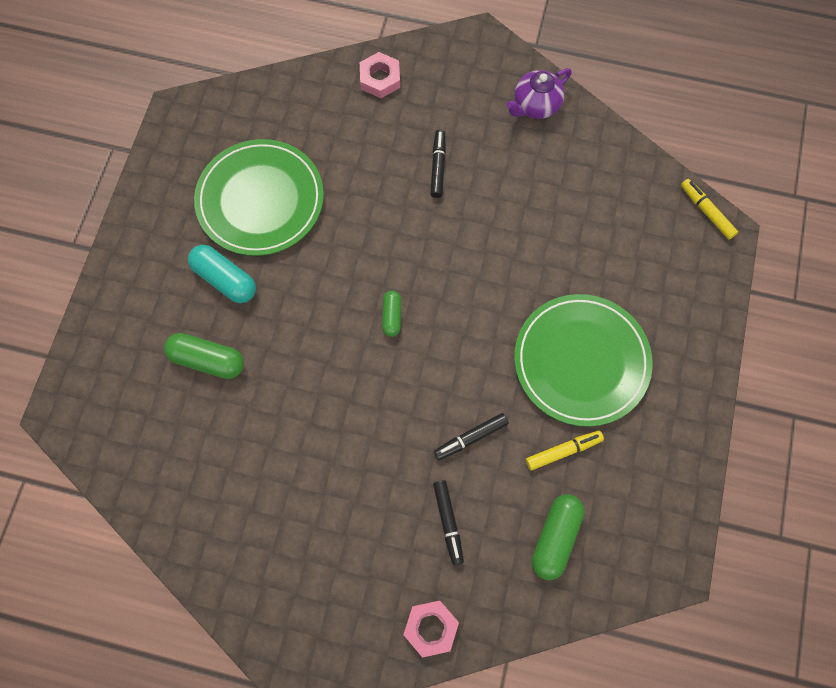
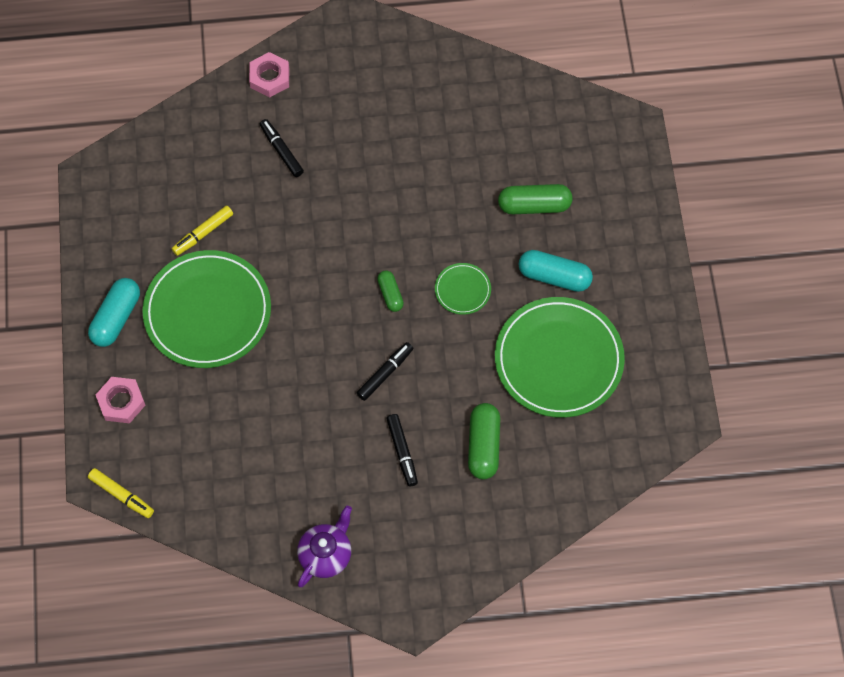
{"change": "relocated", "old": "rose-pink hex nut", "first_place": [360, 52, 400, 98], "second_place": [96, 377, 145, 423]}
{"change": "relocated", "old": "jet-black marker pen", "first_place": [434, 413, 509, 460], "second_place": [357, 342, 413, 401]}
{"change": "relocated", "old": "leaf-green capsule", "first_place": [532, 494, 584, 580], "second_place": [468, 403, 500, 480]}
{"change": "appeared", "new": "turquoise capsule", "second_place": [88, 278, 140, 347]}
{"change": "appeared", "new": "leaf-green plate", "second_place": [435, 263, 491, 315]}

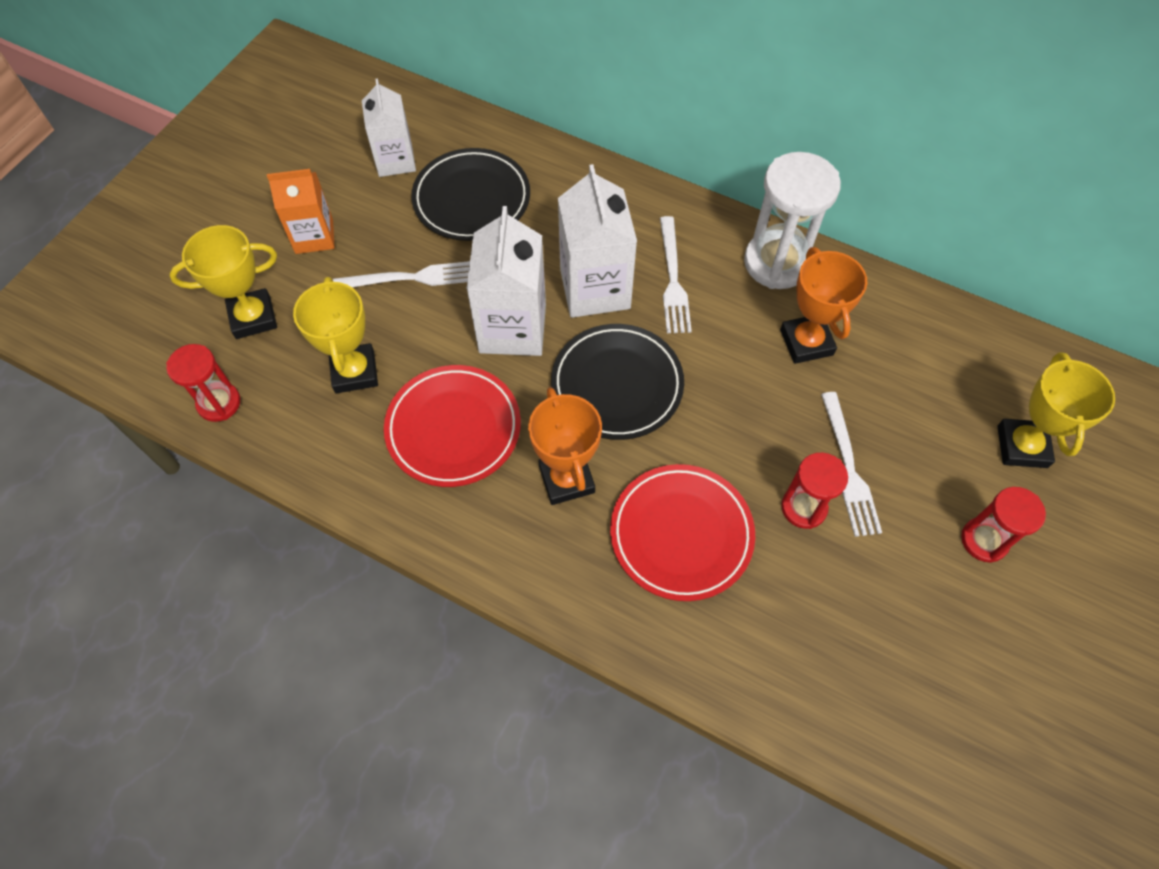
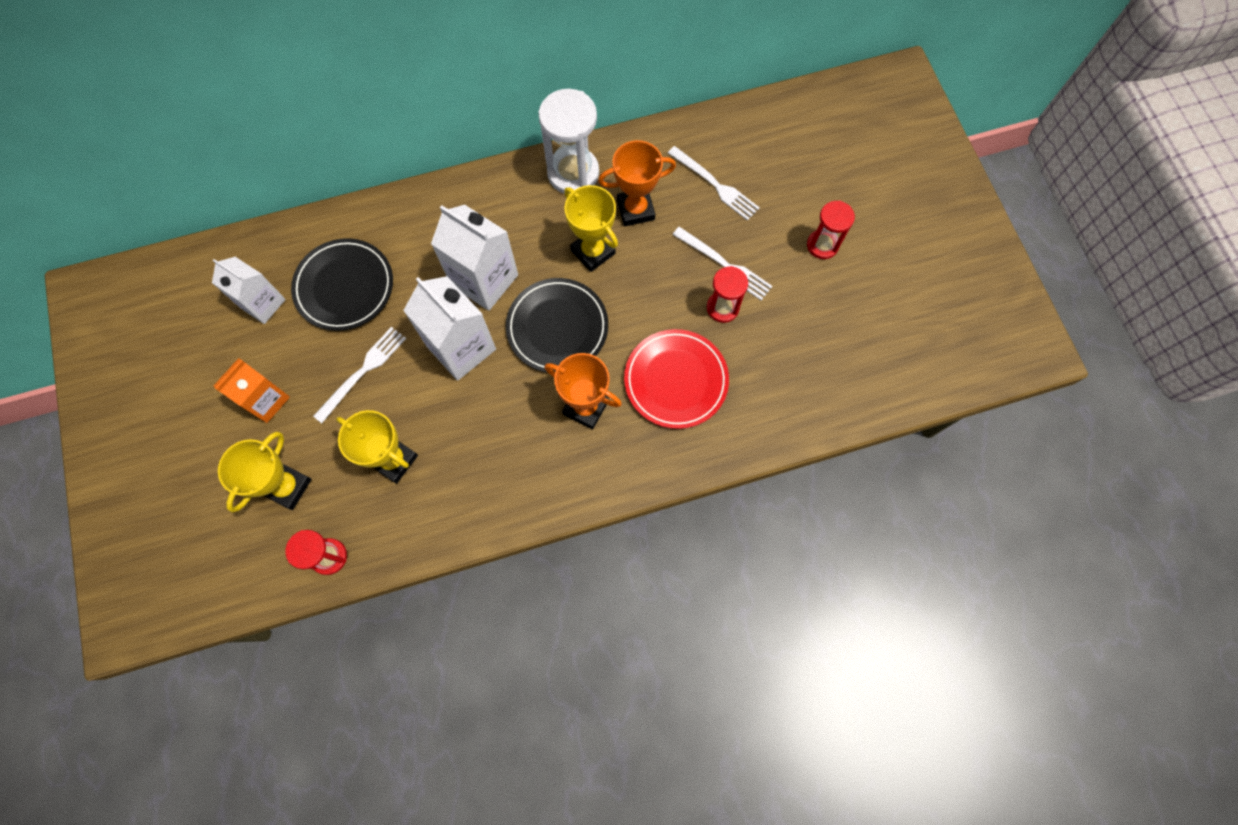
{"change": "missing", "old": "red plate", "first_place": [384, 365, 521, 487]}
{"change": "relocated", "old": "snow-white dinner fork", "first_place": [660, 216, 692, 333], "second_place": [668, 146, 760, 221]}
{"change": "spun", "old": "orange prize cup", "first_place": [780, 247, 867, 364], "second_place": [598, 140, 676, 226], "degrees": -45}
{"change": "relocated", "old": "golden prize cup", "first_place": [997, 352, 1115, 468], "second_place": [564, 185, 618, 272]}

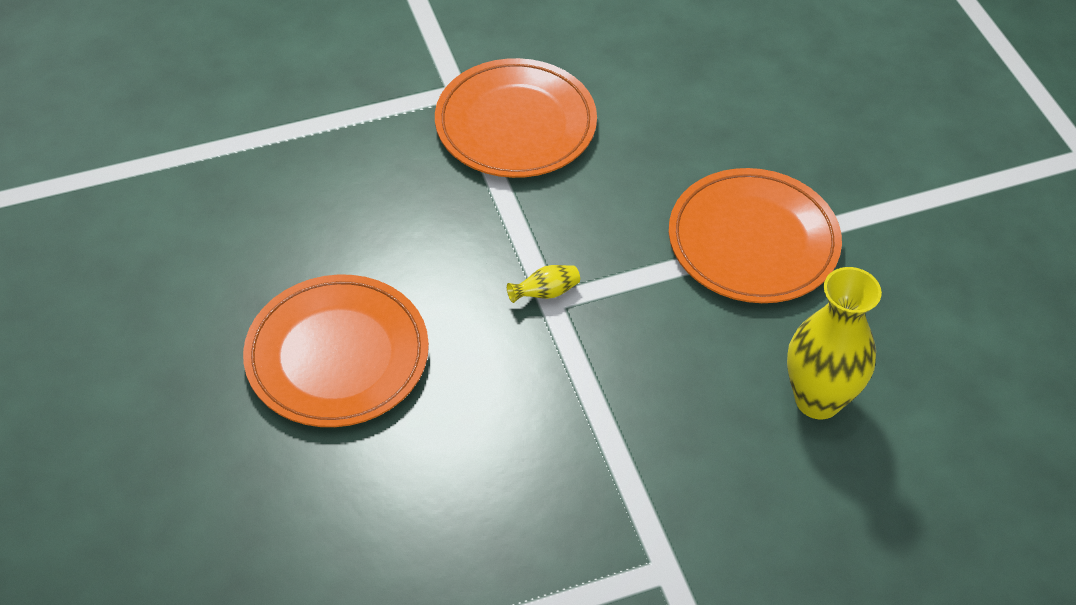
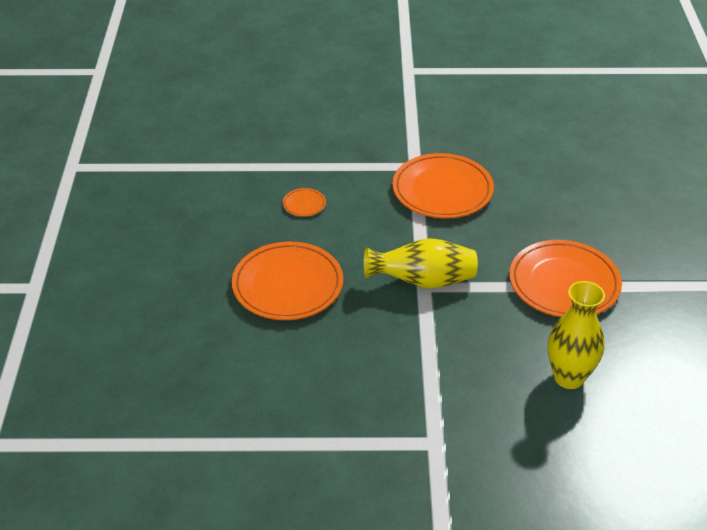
{"change": "size", "old": "golden tall vase", "first_place": [507, 265, 580, 303], "second_place": [364, 238, 478, 289], "factor": 2.42}
{"change": "appeared", "new": "orange plate", "second_place": [283, 188, 326, 217]}

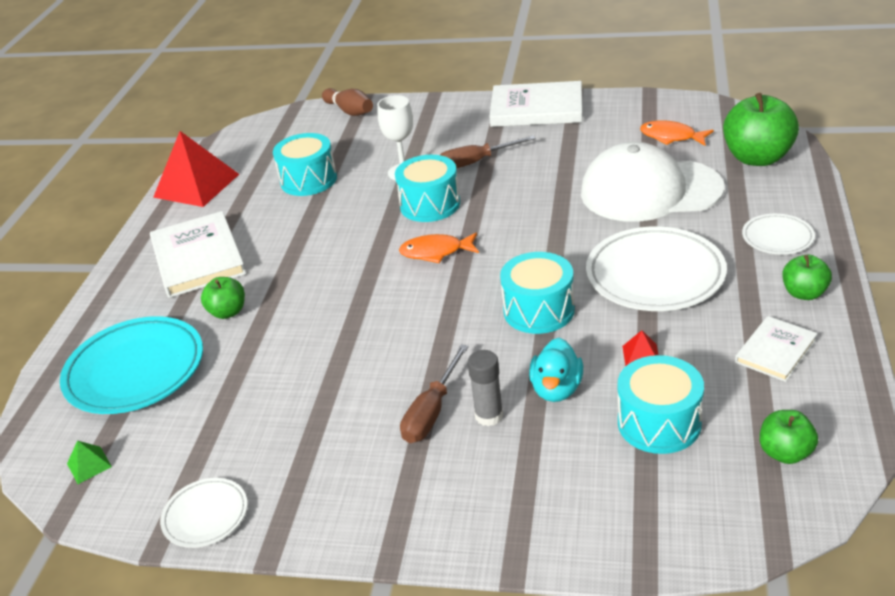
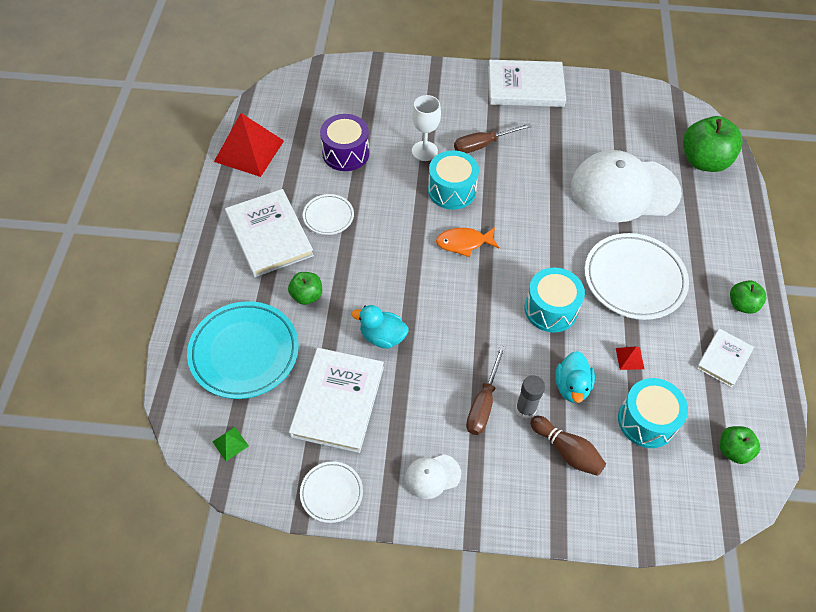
{"change": "colour", "old": "turquoise snare drum", "new": "violet snare drum", "first_place": [273, 133, 337, 196], "second_place": [320, 114, 369, 171]}
{"change": "relocated", "old": "brown skittle", "first_place": [322, 88, 373, 116], "second_place": [530, 416, 606, 476]}
{"change": "missing", "old": "orange toy fish", "first_place": [640, 120, 714, 146]}
{"change": "relocated", "old": "snow-white plate", "first_place": [742, 214, 815, 255], "second_place": [303, 194, 354, 235]}
{"change": "appeared", "new": "snow-white hardback", "second_place": [289, 348, 384, 453]}
{"change": "appeared", "new": "turquoise toy duck", "second_place": [351, 305, 409, 348]}
{"change": "appeared", "new": "snow-white baseball cap", "second_place": [405, 454, 461, 499]}

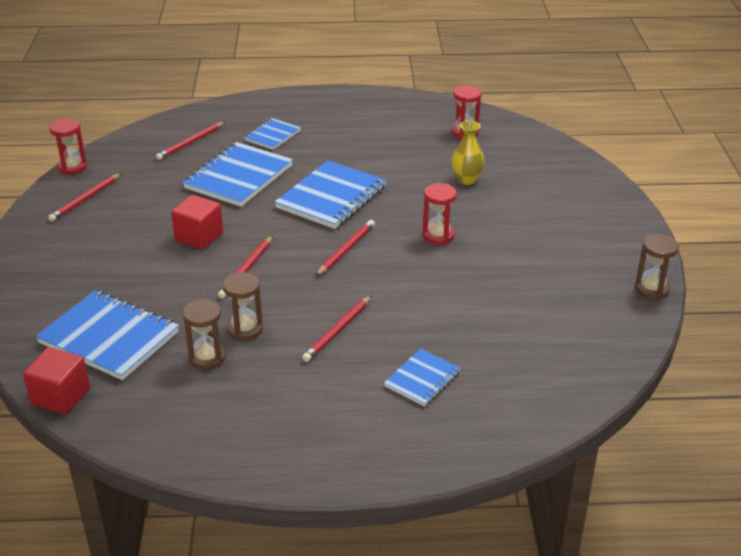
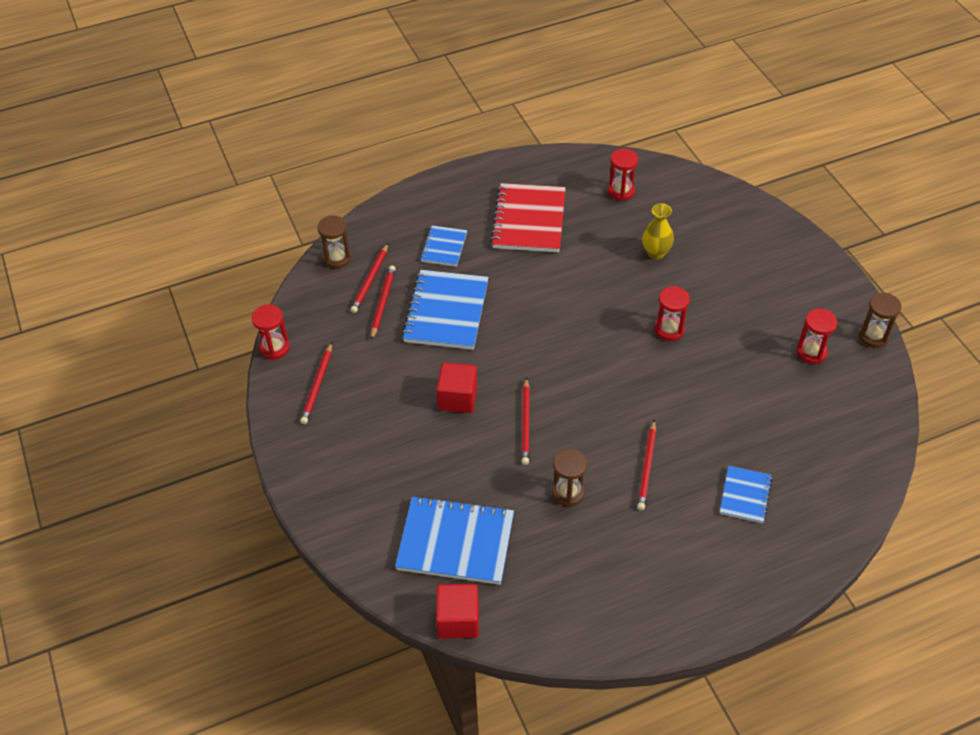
{"change": "relocated", "old": "brown sand timer", "first_place": [183, 299, 226, 370], "second_place": [317, 215, 351, 269]}
{"change": "missing", "old": "blue notepad", "first_place": [275, 161, 387, 229]}
{"change": "relocated", "old": "red pencil", "first_place": [316, 220, 375, 276], "second_place": [371, 265, 396, 340]}
{"change": "appeared", "new": "red notepad", "second_place": [490, 183, 566, 252]}
{"change": "appeared", "new": "red sand timer", "second_place": [796, 308, 838, 364]}

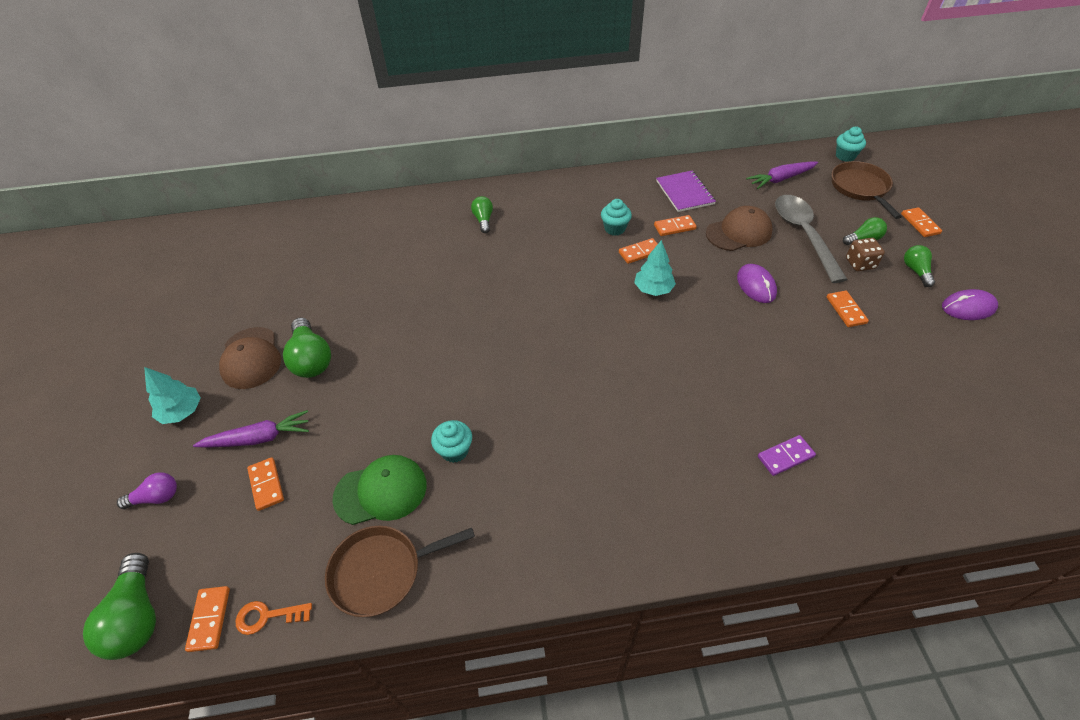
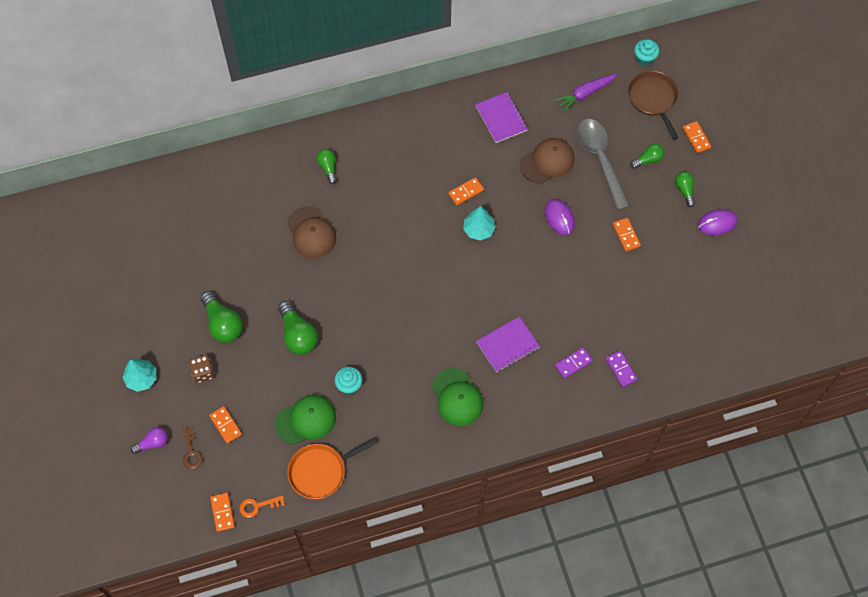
{"change": "relocated", "old": "leaf-green bulb", "first_place": [83, 553, 156, 660], "second_place": [278, 301, 318, 355]}
{"change": "missing", "old": "violet root vegetable", "first_place": [193, 410, 309, 448]}
{"change": "relocated", "old": "brown baseball cap", "first_place": [219, 327, 281, 389], "second_place": [287, 206, 336, 258]}
{"change": "colour", "old": "brown pan", "new": "orange pan", "first_place": [325, 526, 475, 617], "second_place": [288, 438, 377, 499]}
{"change": "missing", "old": "turquoise fairy cake", "first_place": [601, 199, 632, 236]}
{"change": "missing", "old": "orange domino tile", "first_place": [654, 215, 697, 236]}
{"change": "relocated", "old": "brown dice", "first_place": [846, 238, 885, 271], "second_place": [189, 355, 215, 383]}
{"change": "appeared", "new": "brown door key", "second_place": [183, 427, 203, 469]}
{"change": "appeared", "new": "leaf-green baseball cap", "second_place": [432, 368, 483, 426]}
{"change": "appeared", "new": "violet notepad", "second_place": [476, 317, 540, 372]}
{"change": "appeared", "new": "violet domino tile", "second_place": [606, 351, 637, 387]}

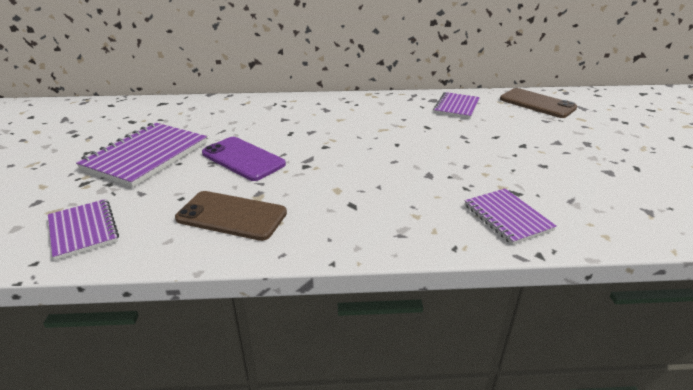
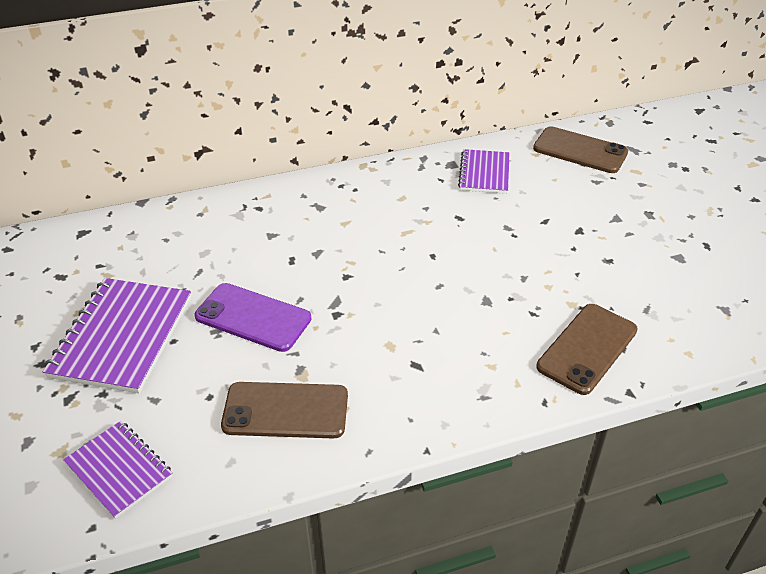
{"change": "exchanged", "old": "violet notepad", "new": "brown smartphone", "first_place": [465, 189, 557, 245], "second_place": [536, 304, 638, 395]}

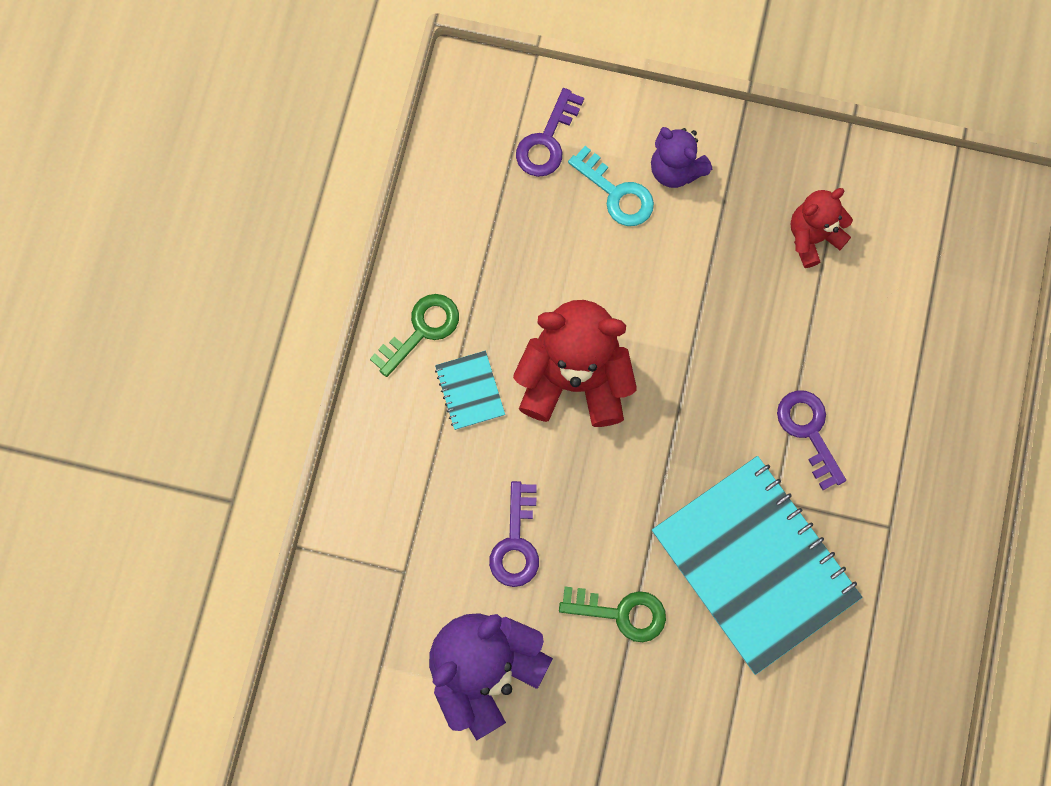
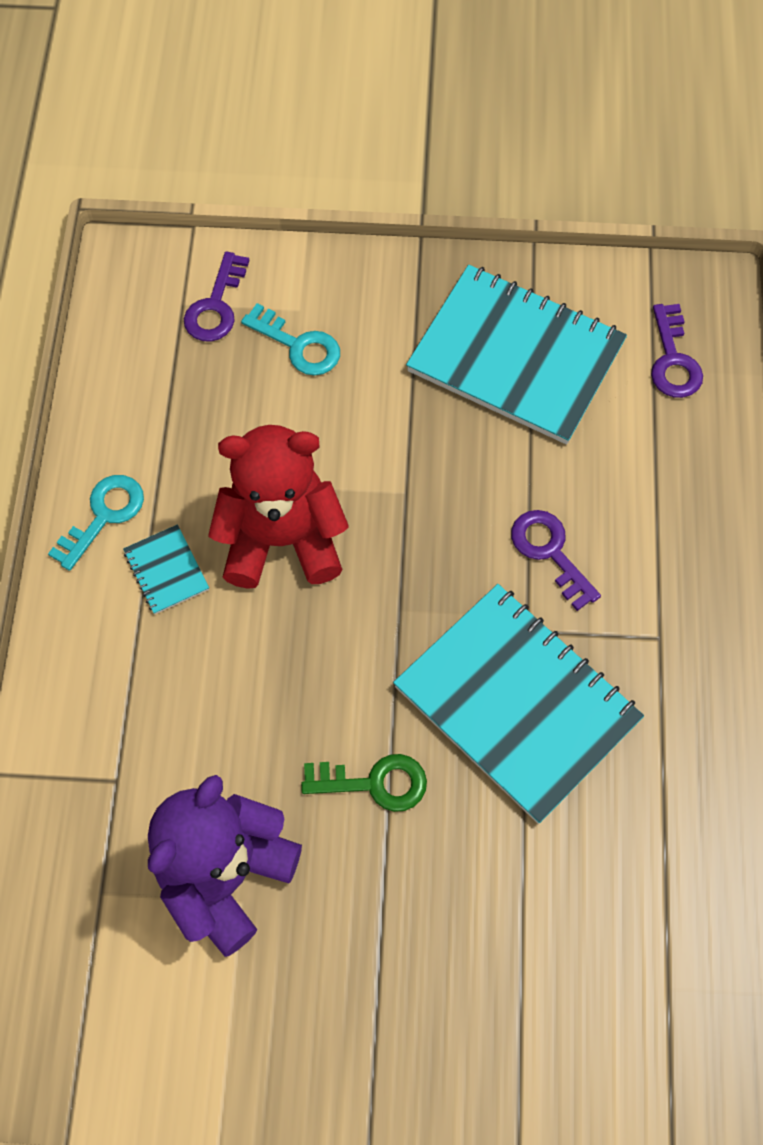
{"change": "colour", "old": "leaf-green door key", "new": "turquoise door key", "first_place": [370, 294, 459, 377], "second_place": [48, 475, 144, 571]}
{"change": "relocated", "old": "violet door key", "first_place": [489, 481, 539, 587], "second_place": [651, 304, 703, 398]}
{"change": "missing", "old": "violet teddy bear", "first_place": [651, 127, 712, 188]}
{"change": "exchanged", "old": "red teddy bear", "new": "turquoise notepad", "first_place": [790, 188, 853, 268], "second_place": [406, 265, 627, 444]}

